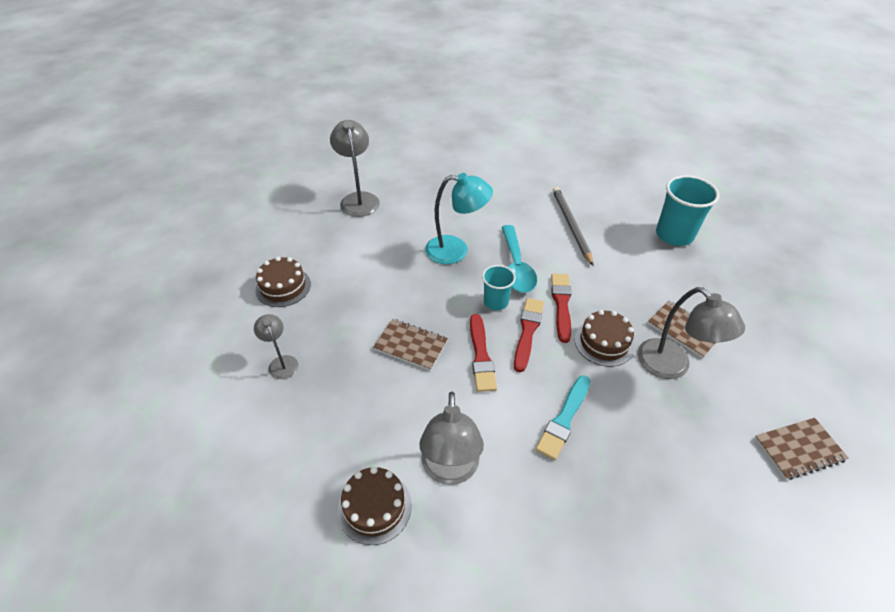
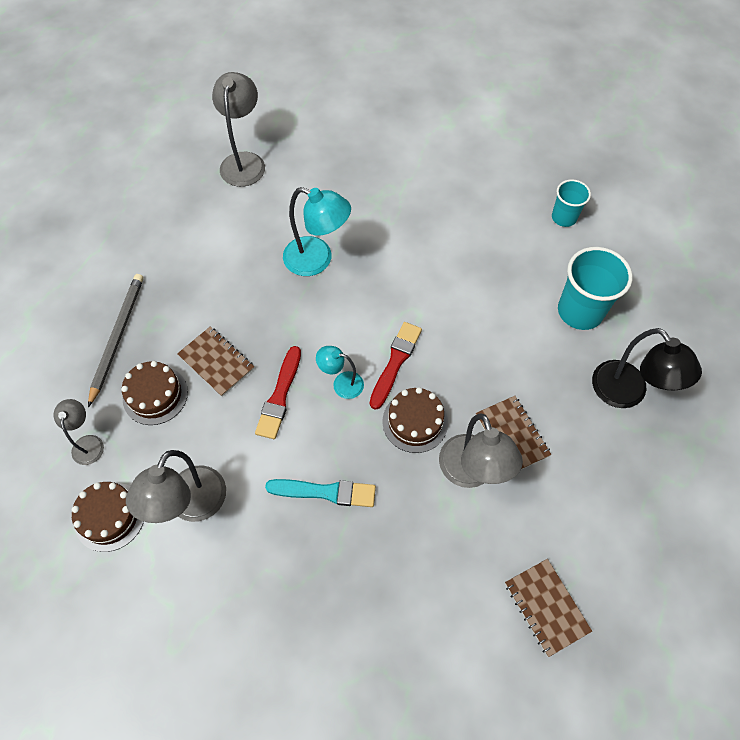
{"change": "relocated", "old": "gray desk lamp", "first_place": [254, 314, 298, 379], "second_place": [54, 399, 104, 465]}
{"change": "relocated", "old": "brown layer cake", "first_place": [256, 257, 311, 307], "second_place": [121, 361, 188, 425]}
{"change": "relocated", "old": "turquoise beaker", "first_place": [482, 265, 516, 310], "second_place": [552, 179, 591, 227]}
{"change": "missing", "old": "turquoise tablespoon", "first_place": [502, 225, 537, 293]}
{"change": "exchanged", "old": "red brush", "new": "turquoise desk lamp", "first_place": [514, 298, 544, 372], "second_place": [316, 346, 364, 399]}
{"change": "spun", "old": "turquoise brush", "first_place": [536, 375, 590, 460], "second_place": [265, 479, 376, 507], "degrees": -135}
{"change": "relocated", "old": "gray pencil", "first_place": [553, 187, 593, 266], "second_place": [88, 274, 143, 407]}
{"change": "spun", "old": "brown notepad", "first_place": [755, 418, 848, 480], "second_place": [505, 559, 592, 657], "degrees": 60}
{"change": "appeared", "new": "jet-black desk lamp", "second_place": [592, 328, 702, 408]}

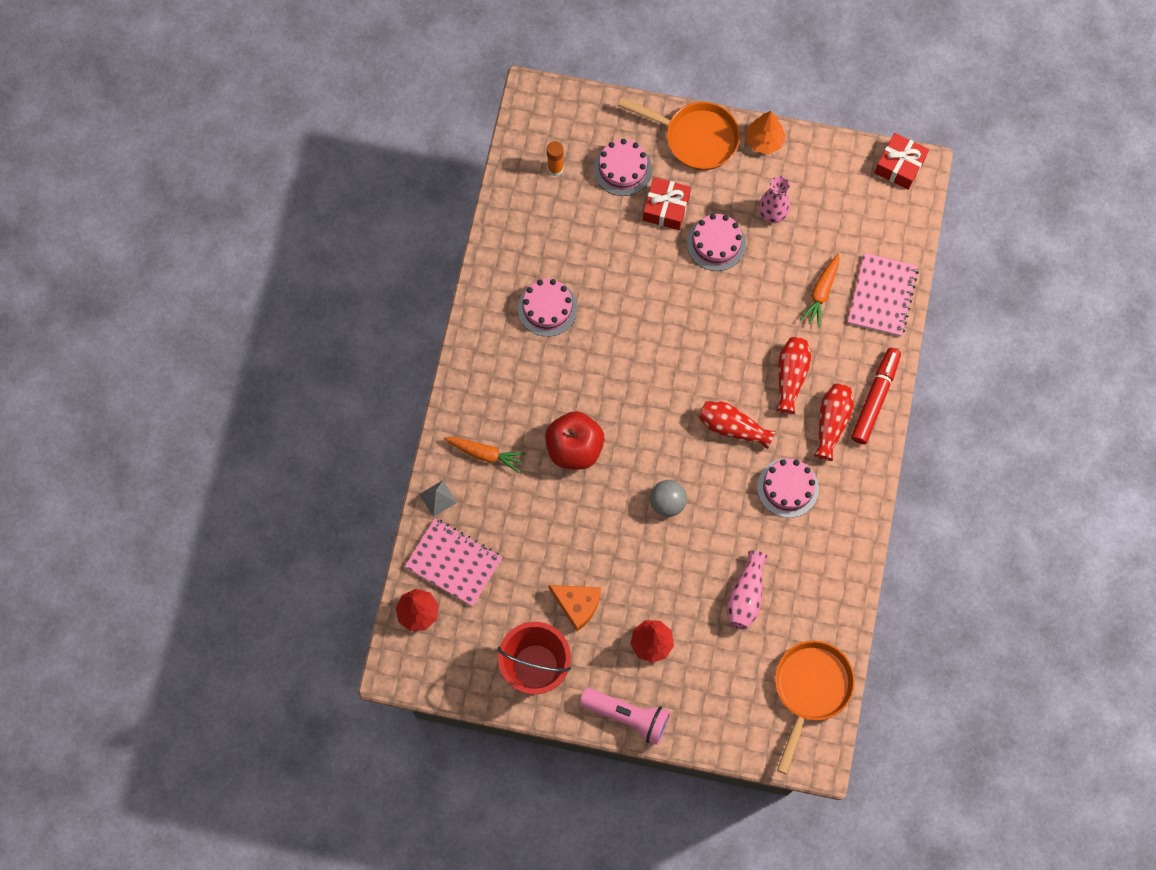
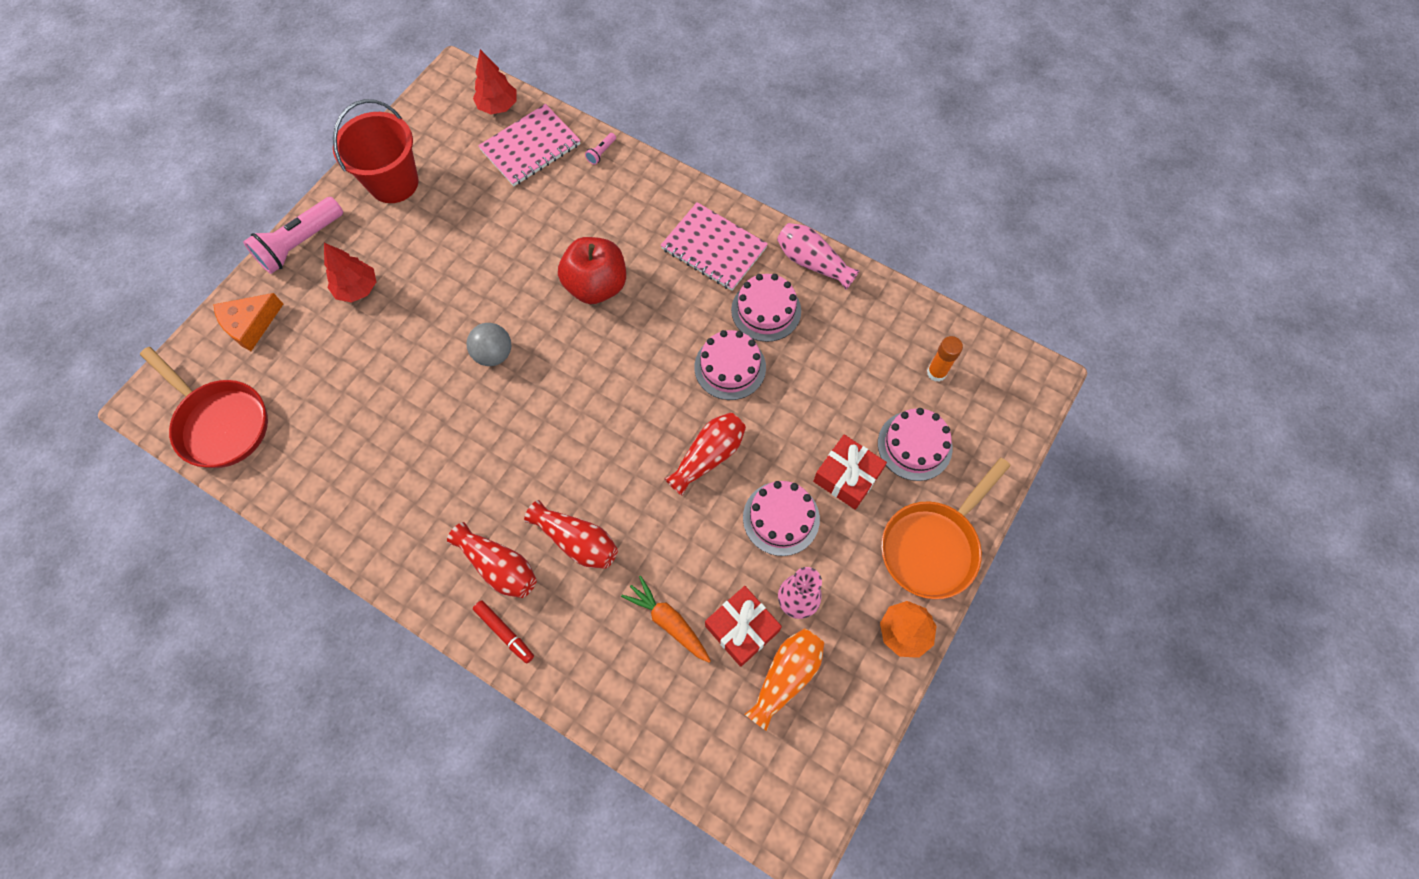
{"change": "exchanged", "old": "gray pyramid shape", "new": "rose-pink pocket torch", "first_place": [419, 480, 457, 517], "second_place": [585, 133, 616, 165]}
{"change": "missing", "old": "orange root vegetable", "first_place": [444, 437, 526, 473]}
{"change": "relocated", "old": "orange cheese wedge", "first_place": [549, 585, 601, 631], "second_place": [213, 293, 283, 351]}
{"change": "relocated", "old": "red tall vase", "first_place": [699, 401, 775, 449], "second_place": [664, 412, 746, 496]}
{"change": "relocated", "old": "rose-pink tall vase", "first_place": [727, 550, 768, 629], "second_place": [777, 223, 859, 289]}
{"change": "relocated", "old": "rose-pink layer cake", "first_place": [757, 458, 819, 518], "second_place": [694, 330, 766, 400]}
{"change": "colour", "old": "orange pan", "new": "red pan", "first_place": [775, 641, 855, 774], "second_place": [140, 347, 268, 468]}
{"change": "relocated", "old": "rose-pink notepad", "first_place": [848, 253, 919, 337], "second_place": [660, 202, 768, 291]}
{"change": "size", "old": "red marker pen", "first_place": [851, 348, 901, 444], "second_place": [473, 600, 534, 664], "factor": 0.58}
{"change": "relocated", "old": "red present", "first_place": [874, 133, 929, 190], "second_place": [705, 586, 782, 667]}
{"change": "appeared", "new": "orange tall vase", "second_place": [744, 628, 824, 731]}

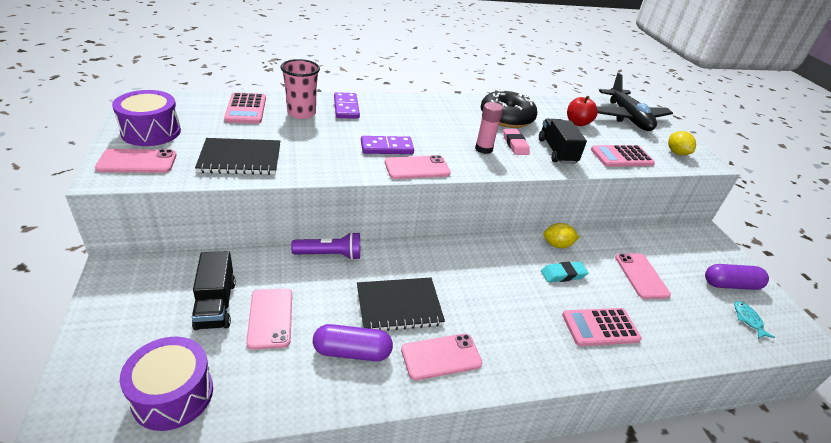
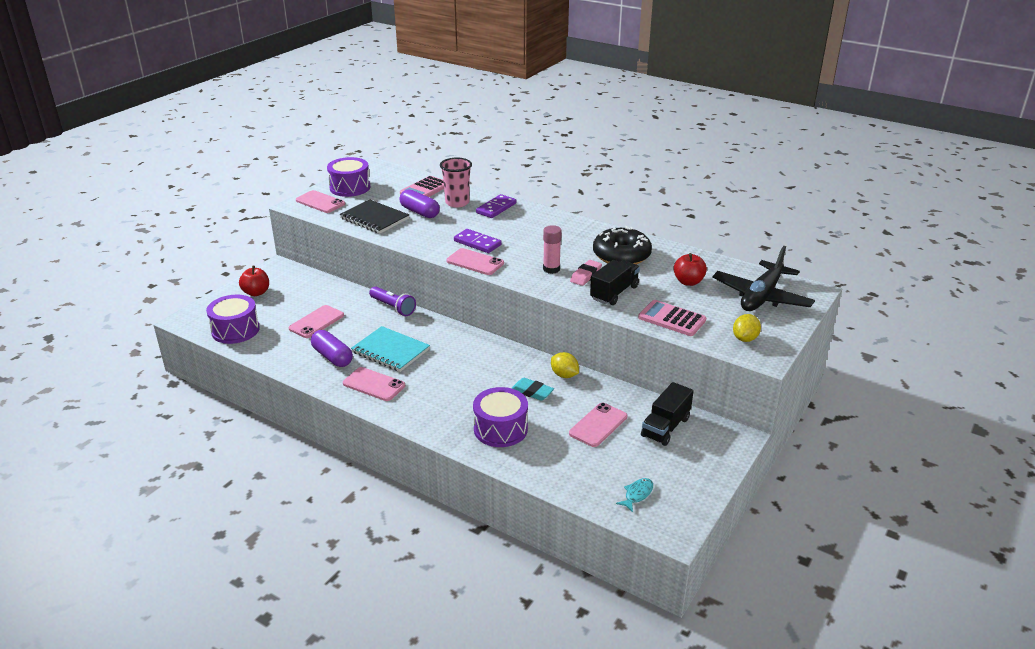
{"change": "relocated", "old": "jet-black toy truck", "first_place": [192, 251, 236, 330], "second_place": [641, 382, 694, 446]}
{"change": "colour", "old": "jet-black notepad", "new": "turquoise notepad", "first_place": [357, 278, 445, 331], "second_place": [351, 326, 430, 372]}
{"change": "exchanged", "old": "rose-pink pocket calculator", "new": "violet snare drum", "first_place": [562, 308, 642, 346], "second_place": [473, 387, 528, 447]}
{"change": "relocated", "old": "violet capsule", "first_place": [705, 264, 769, 290], "second_place": [399, 189, 440, 218]}
{"change": "appeared", "new": "red toy apple", "second_place": [239, 266, 269, 296]}

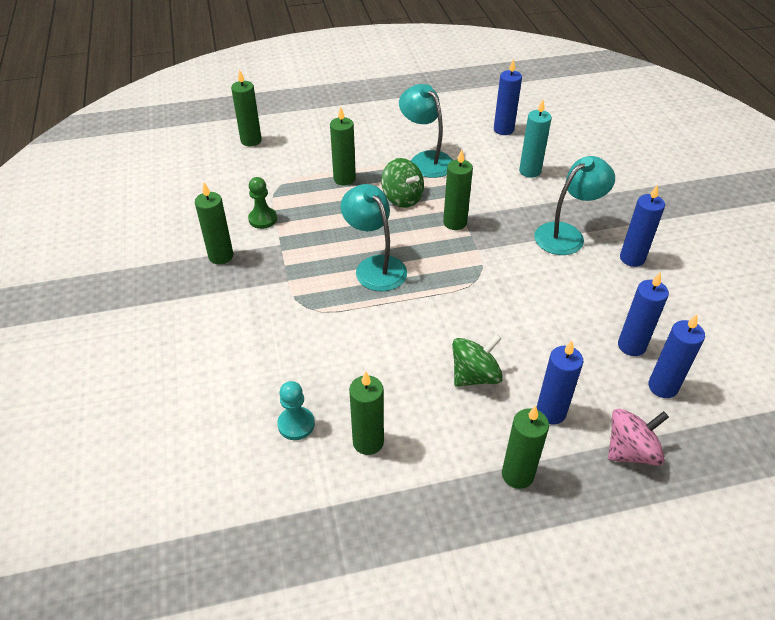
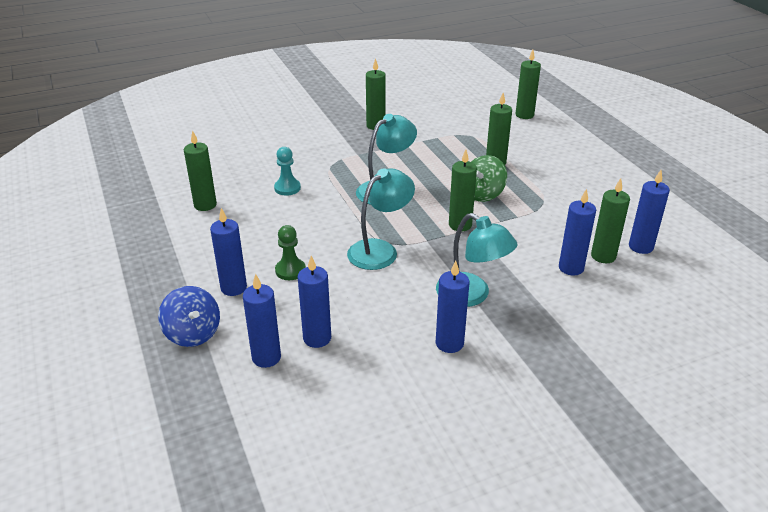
{"change": "relocated", "old": "leaf-green game pawn", "first_place": [248, 177, 277, 229], "second_place": [275, 225, 306, 280]}
{"change": "relocated", "old": "turquoise game pawn", "first_place": [277, 381, 315, 440], "second_place": [274, 147, 301, 196]}
{"change": "relocated", "old": "turquoise desk lamp", "first_place": [399, 84, 453, 178], "second_place": [347, 168, 415, 270]}
{"change": "missing", "old": "leaf-green toy top", "first_place": [452, 334, 503, 387]}
{"change": "relocated", "old": "leaf-green candle", "first_place": [502, 406, 549, 489], "second_place": [591, 178, 630, 263]}
{"change": "colour", "old": "turquoise candle", "new": "blue candle", "first_place": [519, 100, 552, 178], "second_place": [559, 189, 596, 276]}
{"change": "colour", "old": "rose-pink toy top", "new": "blue toy top", "first_place": [608, 409, 669, 466], "second_place": [158, 286, 220, 347]}

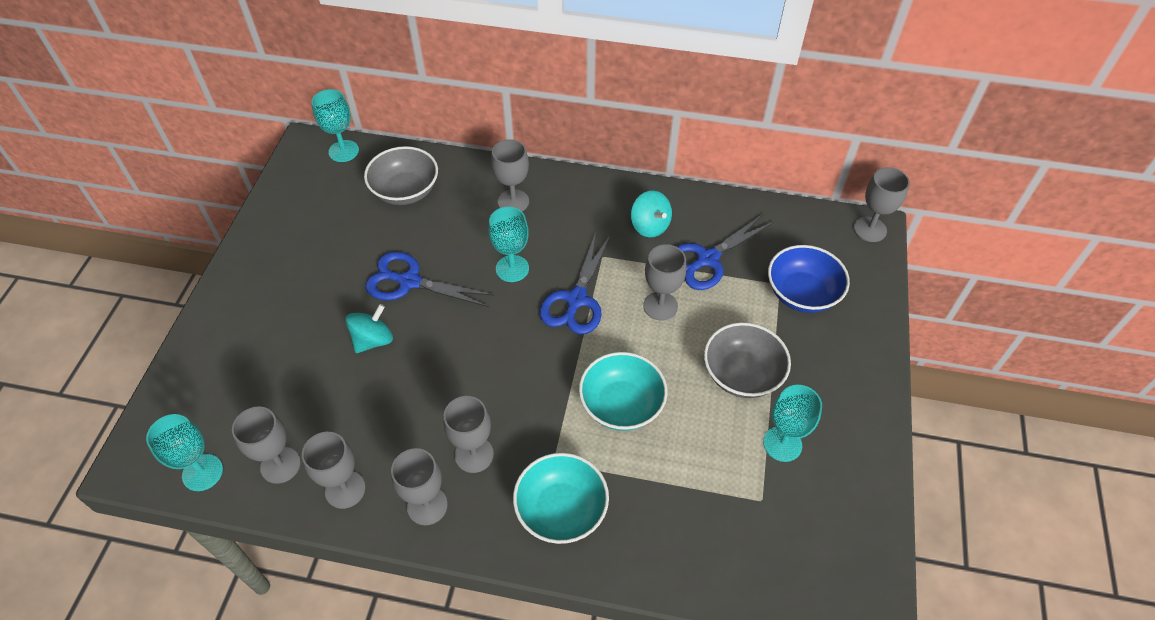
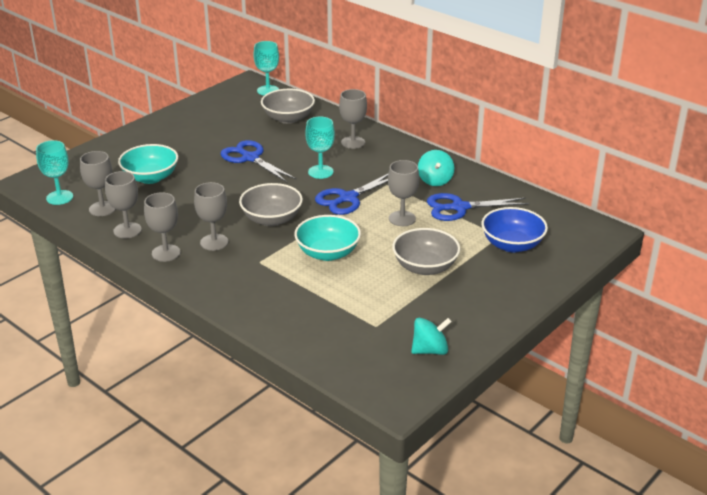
{"change": "relocated", "old": "turquoise toy top", "first_place": [345, 304, 393, 353], "second_place": [411, 318, 452, 355]}
{"change": "relocated", "old": "turquoise deep dish", "first_place": [513, 453, 609, 544], "second_place": [118, 144, 178, 184]}
{"change": "missing", "old": "turquoise goblet", "first_place": [763, 385, 822, 462]}
{"change": "missing", "old": "gray goblet", "first_place": [854, 167, 910, 242]}
{"change": "appeared", "new": "gray deep dish", "second_place": [239, 183, 303, 226]}

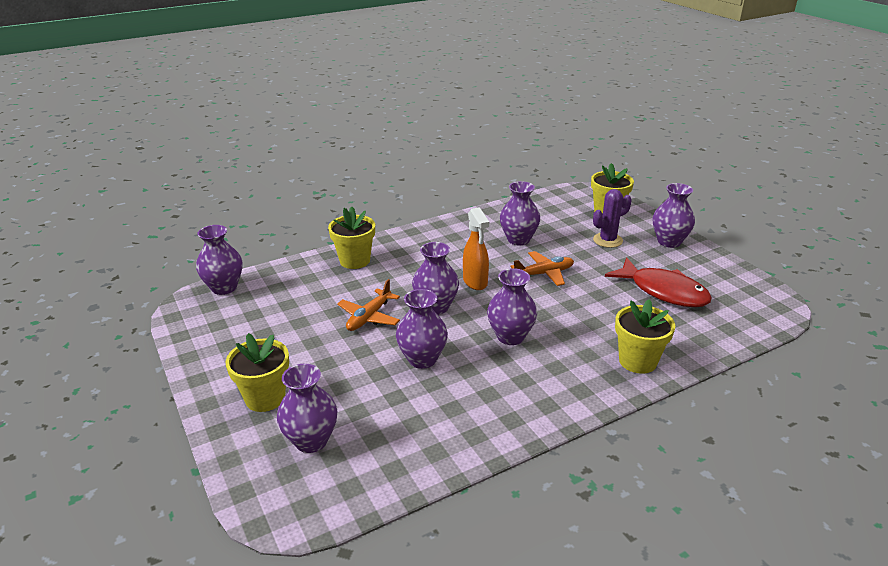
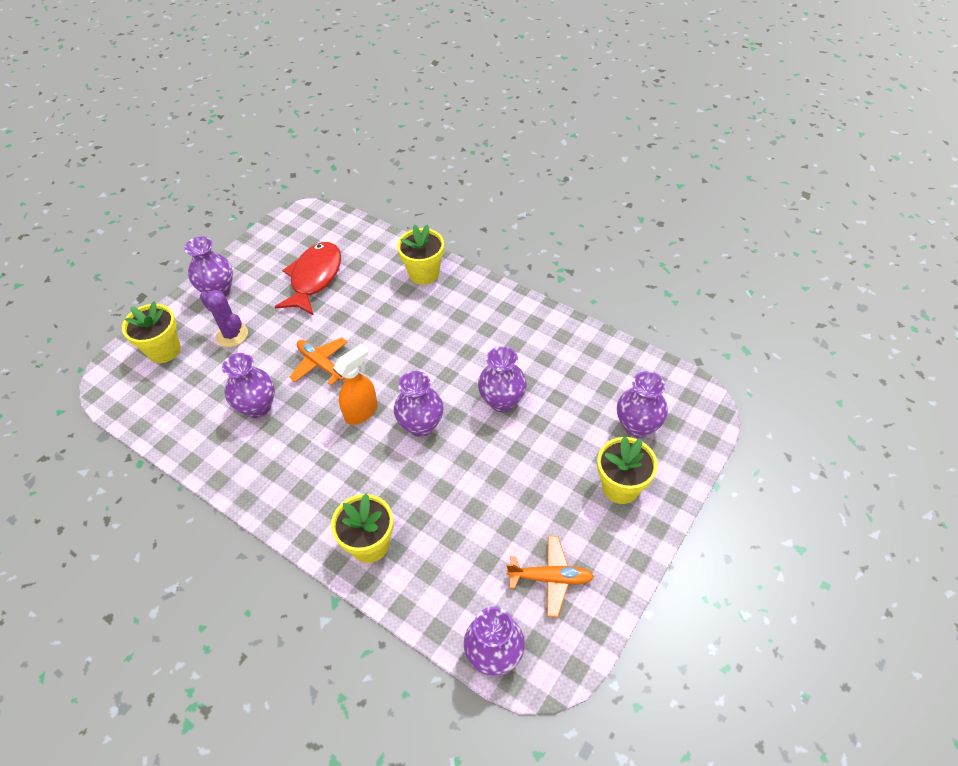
{"change": "relocated", "old": "orange aeroplane", "first_place": [337, 279, 400, 331], "second_place": [507, 536, 594, 617]}
{"change": "missing", "old": "violet tall vase", "first_place": [487, 268, 537, 345]}

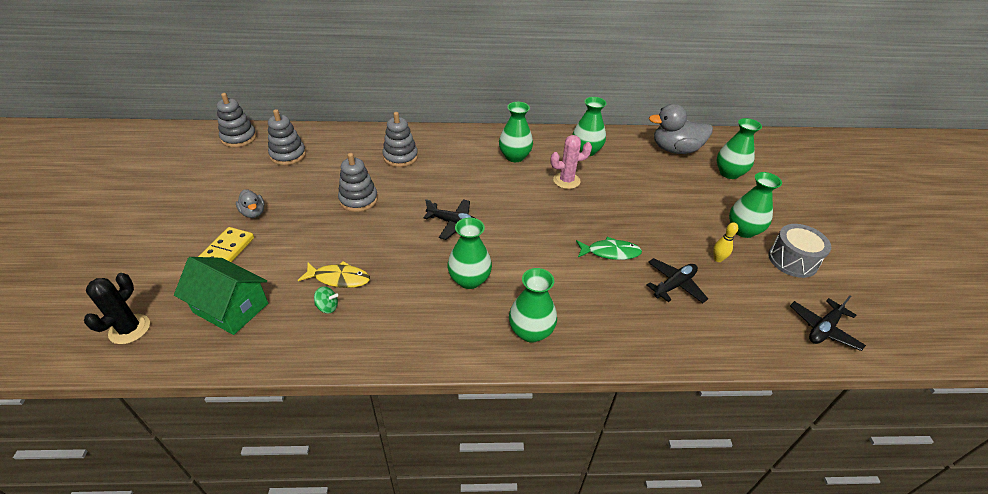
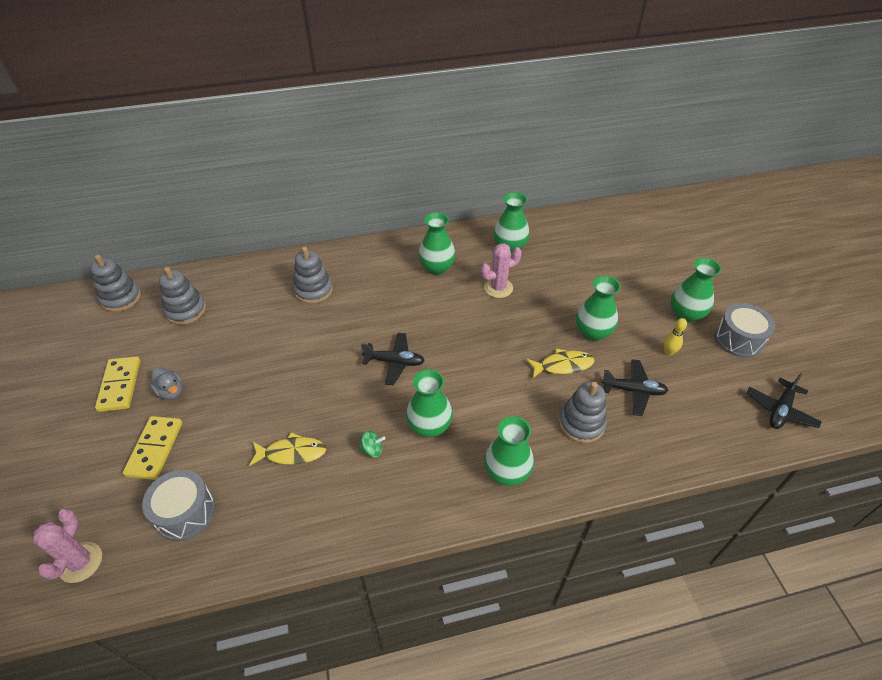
{"change": "colour", "old": "jet-black saguaro cactus", "new": "rose-pink saguaro cactus", "first_place": [84, 273, 150, 344], "second_place": [33, 509, 102, 583]}
{"change": "exchanged", "old": "leaf-green cottage", "new": "gray snare drum", "first_place": [174, 257, 268, 335], "second_place": [142, 470, 216, 541]}
{"change": "relocated", "old": "leaf-green toy top", "first_place": [314, 286, 338, 313], "second_place": [359, 431, 386, 458]}
{"change": "relocated", "old": "gray stacking rings", "first_place": [338, 153, 378, 212], "second_place": [559, 382, 607, 443]}
{"change": "colour", "old": "leaf-green toy fish", "new": "golden toy fish", "first_place": [576, 237, 642, 260], "second_place": [526, 348, 594, 378]}
{"change": "spun", "old": "jet-black aeroplane", "first_place": [647, 258, 708, 303], "second_place": [601, 359, 668, 416], "degrees": 60}
{"change": "missing", "old": "gray toy duck", "first_place": [649, 104, 713, 154]}
{"change": "relocated", "old": "leaf-green tall vase", "first_place": [716, 118, 762, 179], "second_place": [576, 276, 621, 341]}
{"change": "appeared", "new": "golden domino tile", "second_place": [95, 356, 141, 412]}

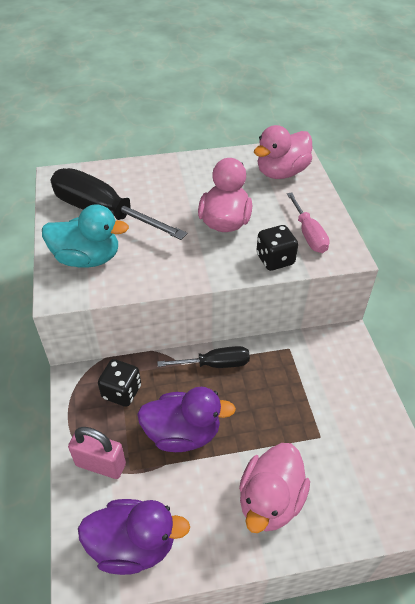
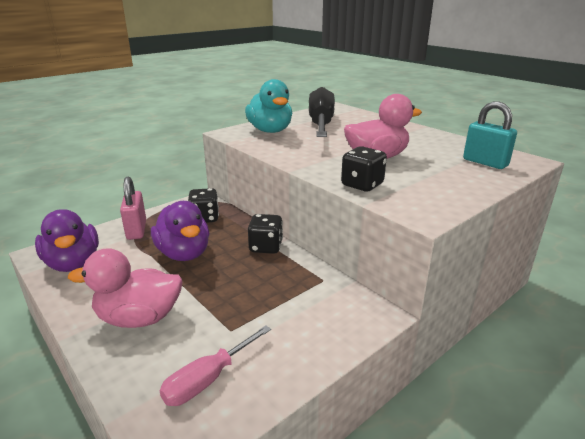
{"change": "exchanged", "old": "jet-black screwdriver", "new": "jet-black dice", "first_place": [157, 346, 250, 368], "second_place": [248, 214, 283, 254]}
{"change": "exchanged", "old": "rose-pink toy duck", "new": "turquoise padlock", "first_place": [254, 125, 312, 179], "second_place": [463, 101, 517, 169]}
{"change": "relocated", "old": "rose-pink screwdriver", "first_place": [287, 192, 330, 253], "second_place": [159, 325, 271, 406]}

